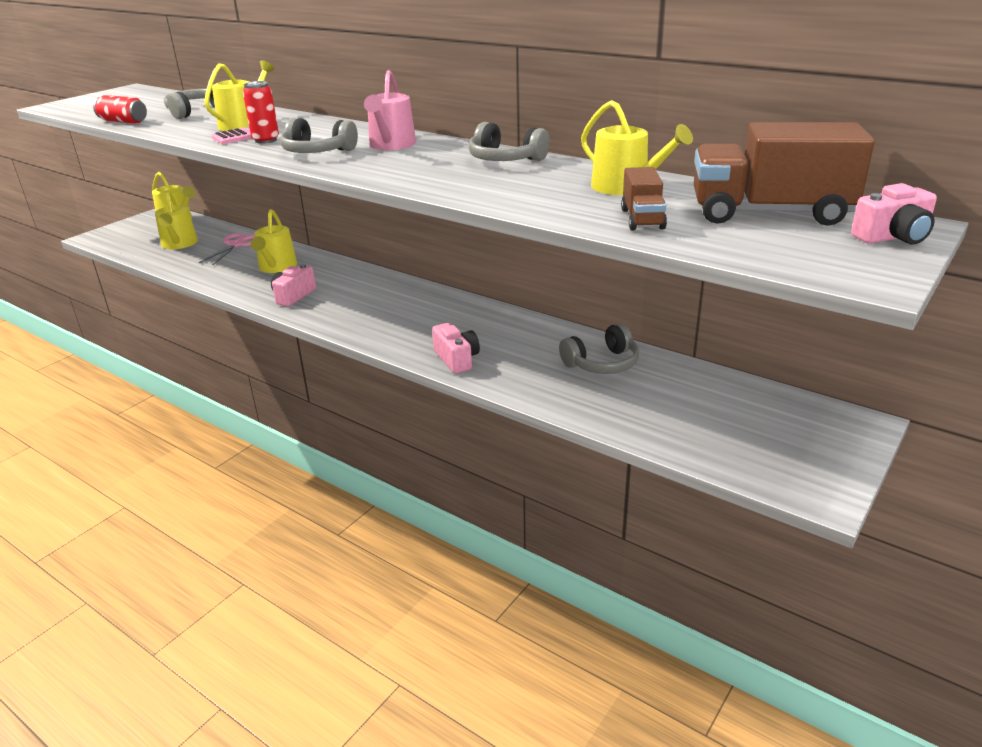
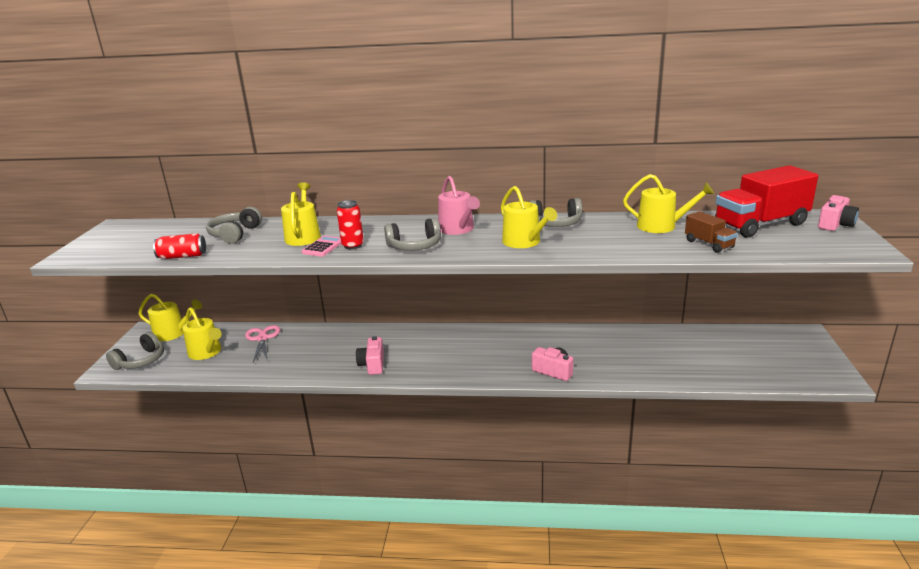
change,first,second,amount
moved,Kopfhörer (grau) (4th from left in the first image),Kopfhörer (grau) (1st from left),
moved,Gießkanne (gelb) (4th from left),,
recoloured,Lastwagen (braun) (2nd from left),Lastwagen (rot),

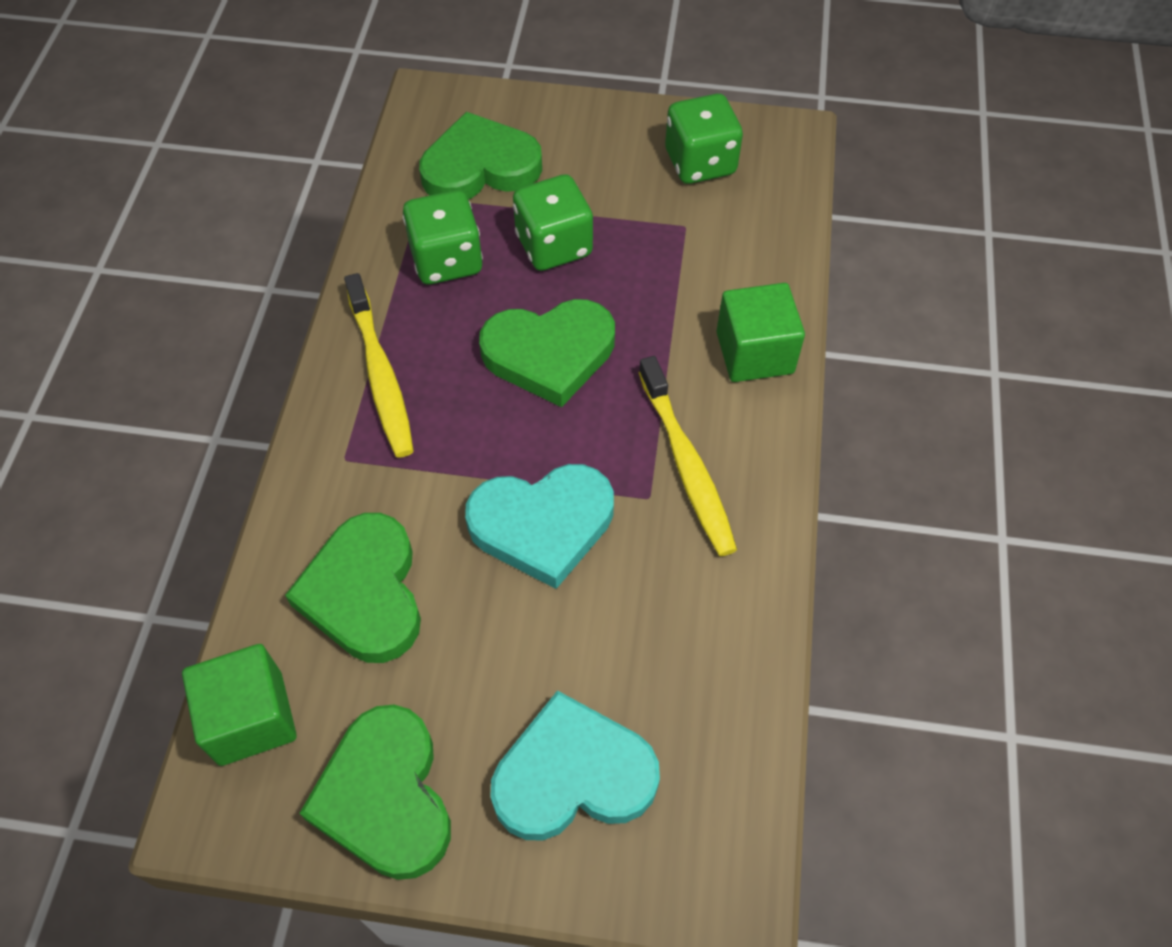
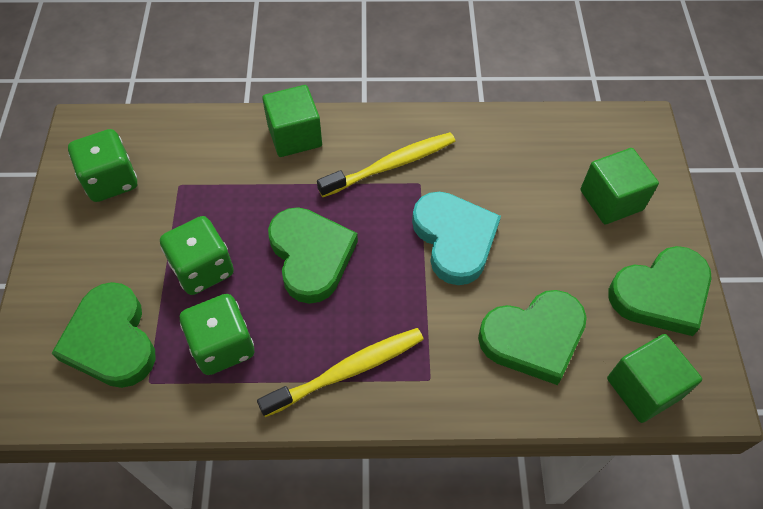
change,first,second,amount
replaced,Herz (türkis) (2nd from left),Kubus (grün) (2nd from left),

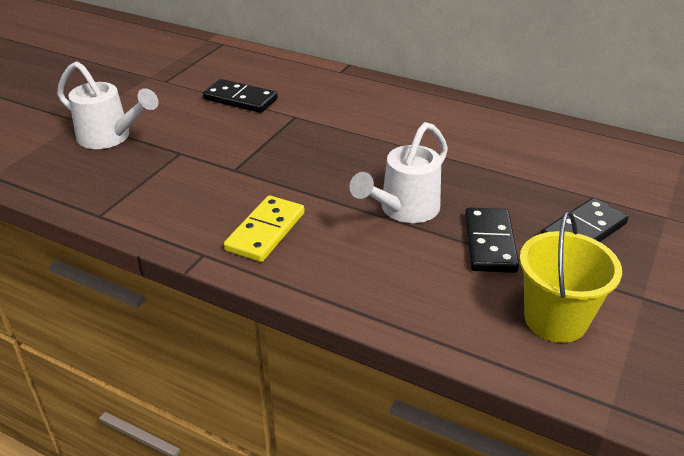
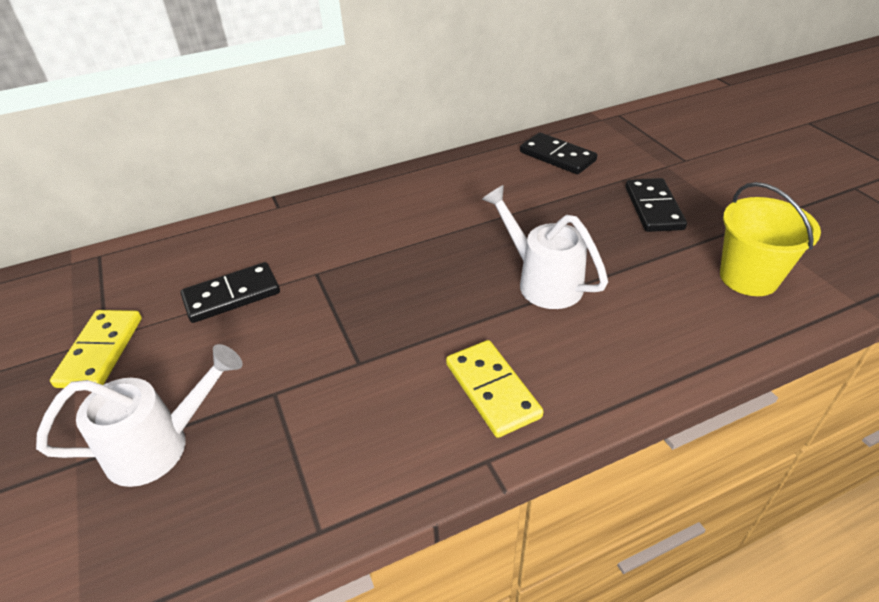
change,first,second,amount
added,,Dominostein (gelb) (1st from left),
turned,Gießkanne (weiß) (2nd from left),,150 degrees clockwise
moved,Dominostein (schwarz) (2nd from left),,

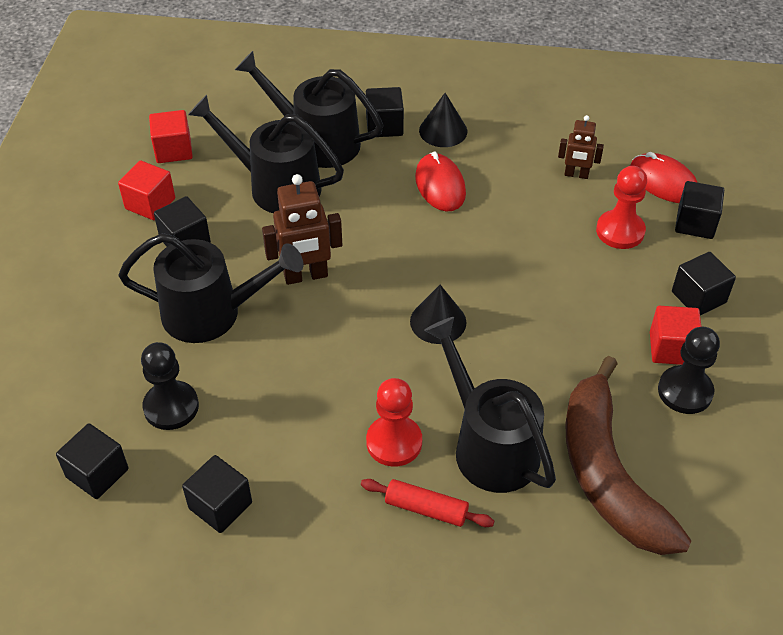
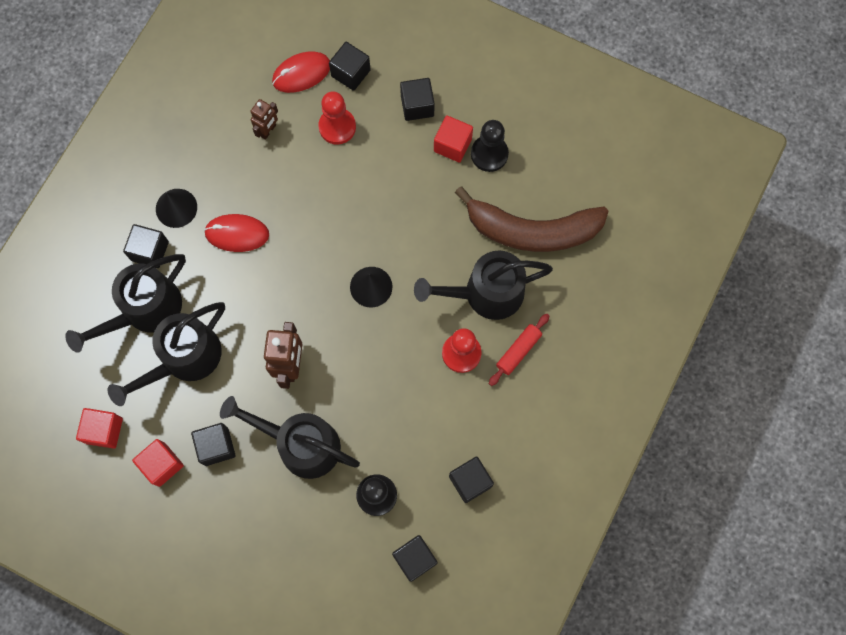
change,first,second,amount
turned,Gießkanne (schwarz) (1st from left in the first image),Gießkanne (schwarz) (3rd from left),90 degrees counterclockwise

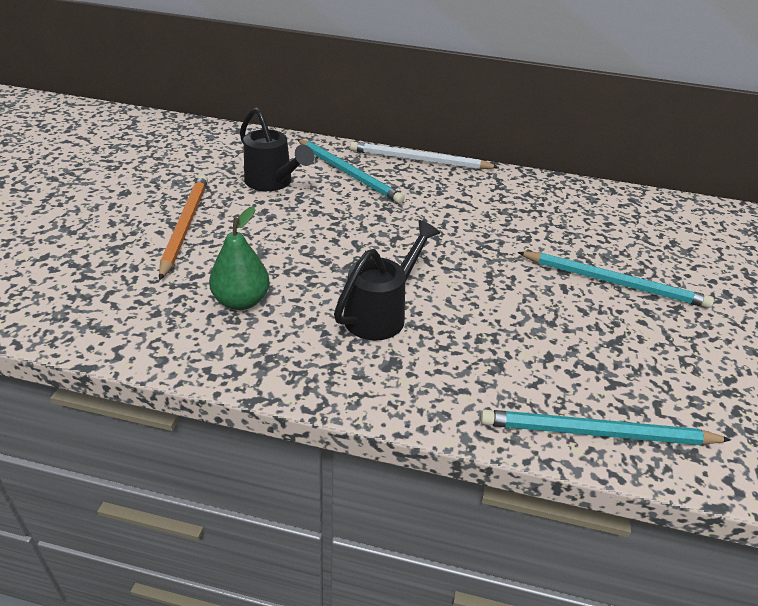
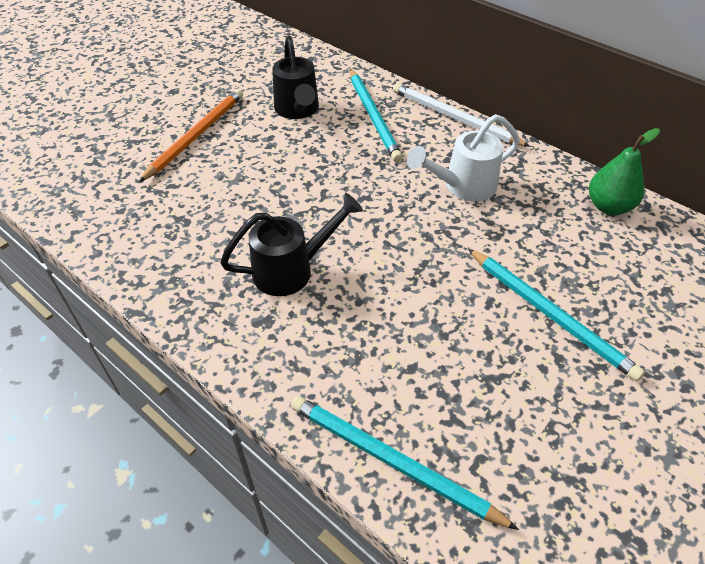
change,first,second,amount
added,,Gießkanne (weiß),
moved,Birne (grün),,

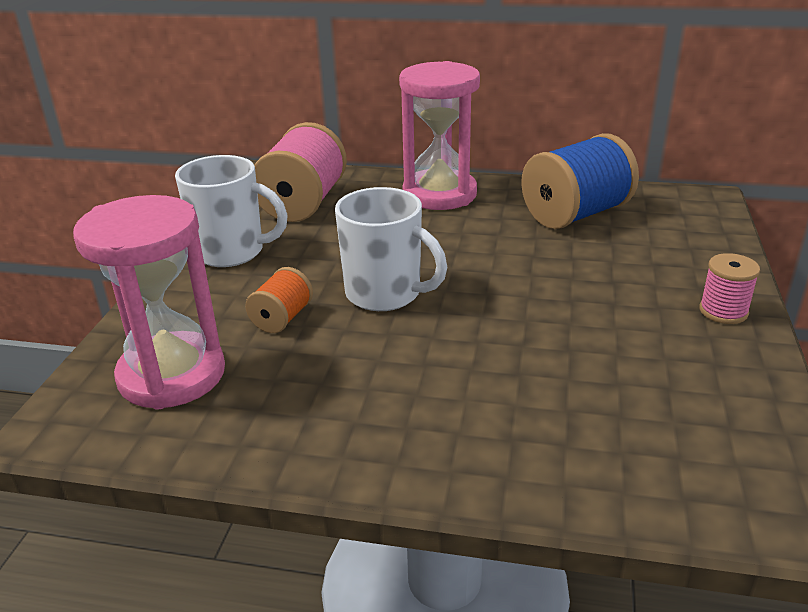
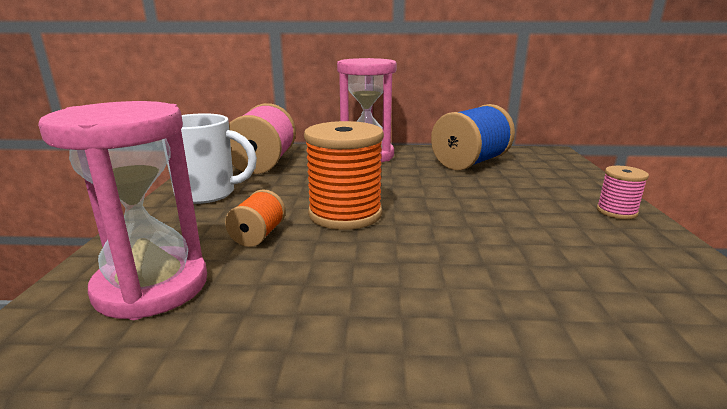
change,first,second,amount
replaced,Tasse (weiß) (2nd from left),Garnrolle (orange) (2nd from left),

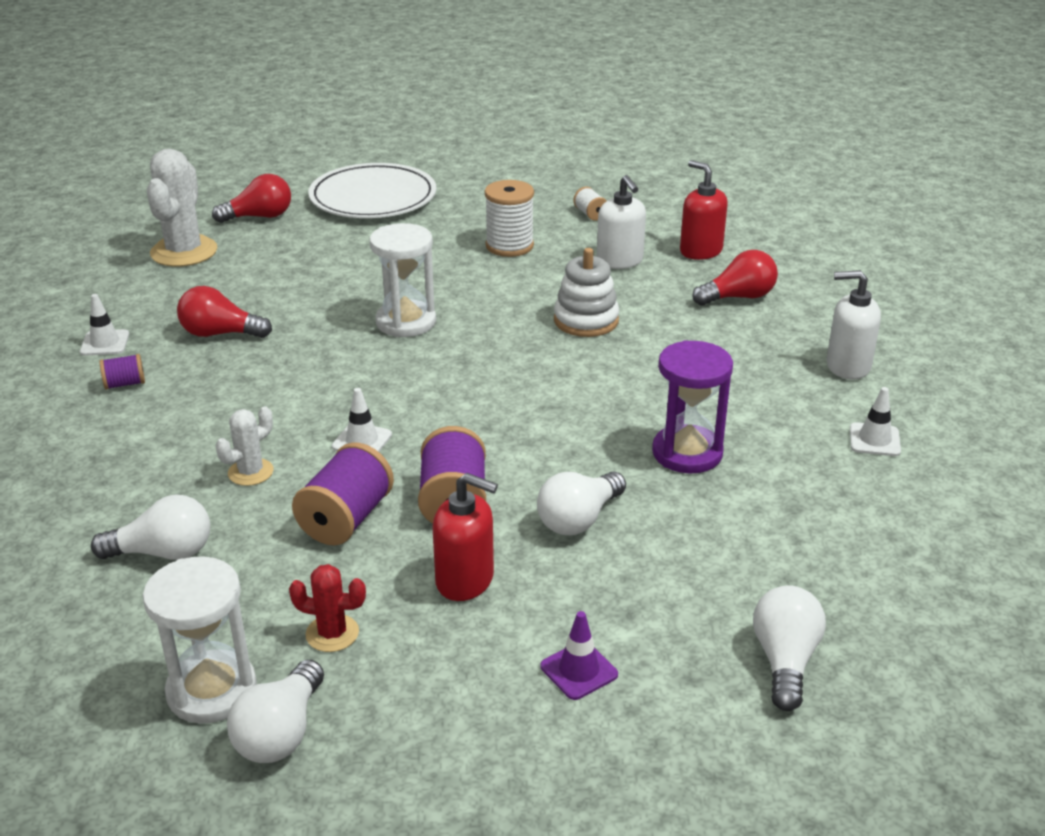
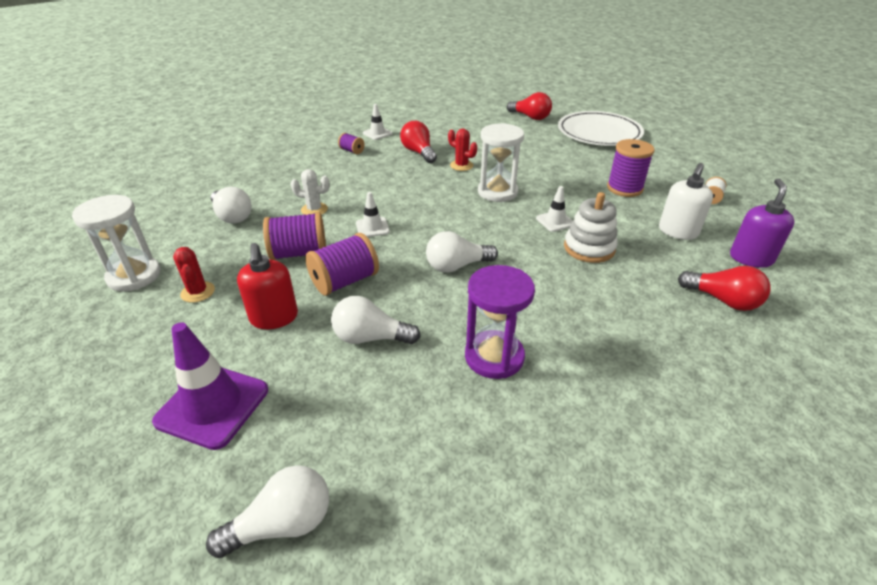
change,first,second,amount
resized,Leitkegel (lila),,x1.88
moved,Glühbirne (weiß) (2nd from left in the first image),Glühbirne (weiß) (4th from left),
added,,Kaktus (rot) (2nd from left),
moved,Leitkegel (weiß) (3rd from left),,
recoloured,Garnrolle (weiß) (1st from left),Garnrolle (lila) (4th from left),
recoloured,Seifenspender (rot) (2nd from left),Seifenspender (lila),
removed,Kaktus (weiß) (1st from left),,
removed,Seifenspender (weiß) (2nd from left),,

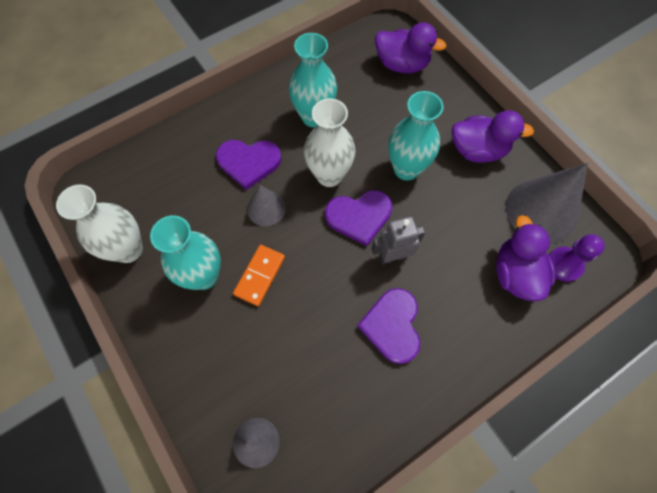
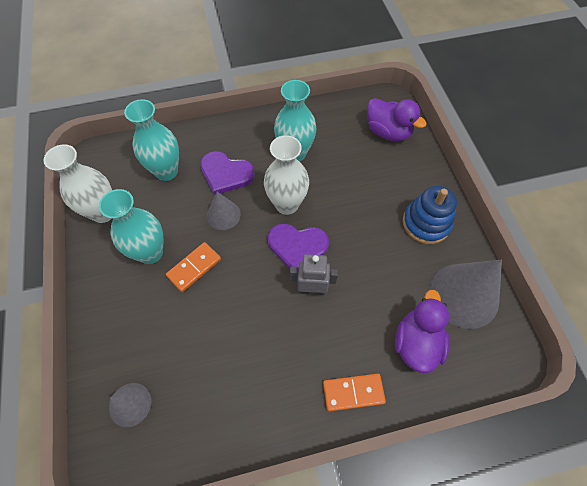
change,first,second,amount
moved,Vase (türkis) (3rd from left in the first image),Vase (türkis) (2nd from left),
added,,Dominostein (orange) (2nd from left),
replaced,Ente (lila) (2nd from left),Stapelspielzeug (blau),
removed,Herz (lila) (3rd from left),,
removed,Bauer (lila),,

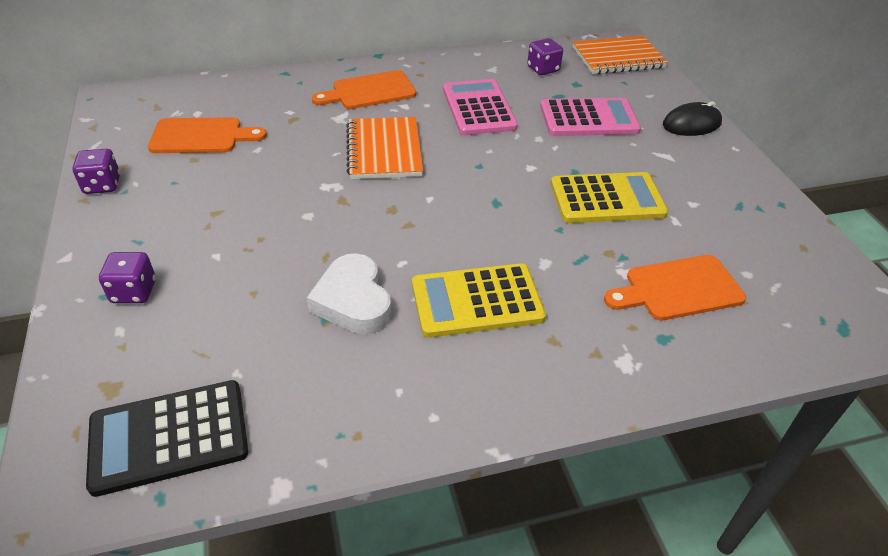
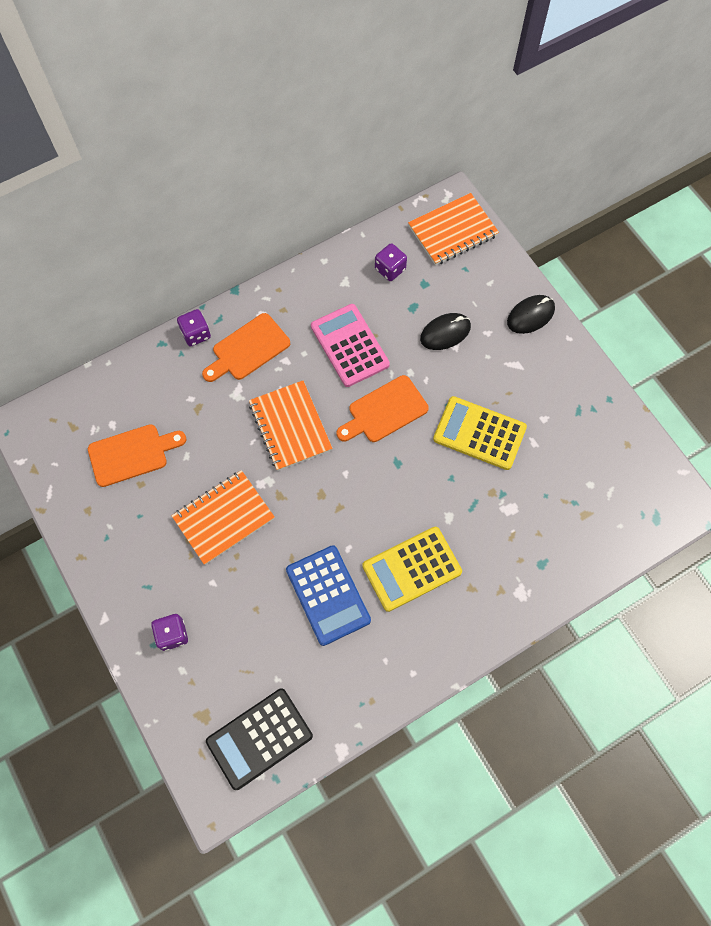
change,first,second,amount
added,,Notizbuch (orange) (1st from left),
moved,Spielwürfel (lila) (1st from left in the first image),Spielwürfel (lila) (2nd from left),
replaced,Herz (weiß),Taschenrechner (blau),
moved,Schneidebrett (orange) (3rd from left),,
replaced,Taschenrechner (rosa) (2nd from left),Computermaus (schwarz) (1st from left),
turned,Taschenrechner (gelb) (2nd from left),,135 degrees counterclockwise

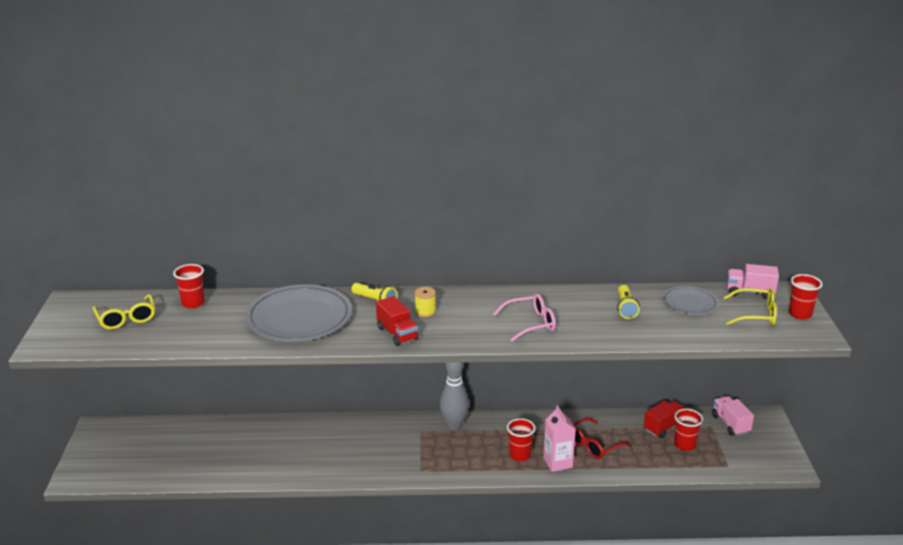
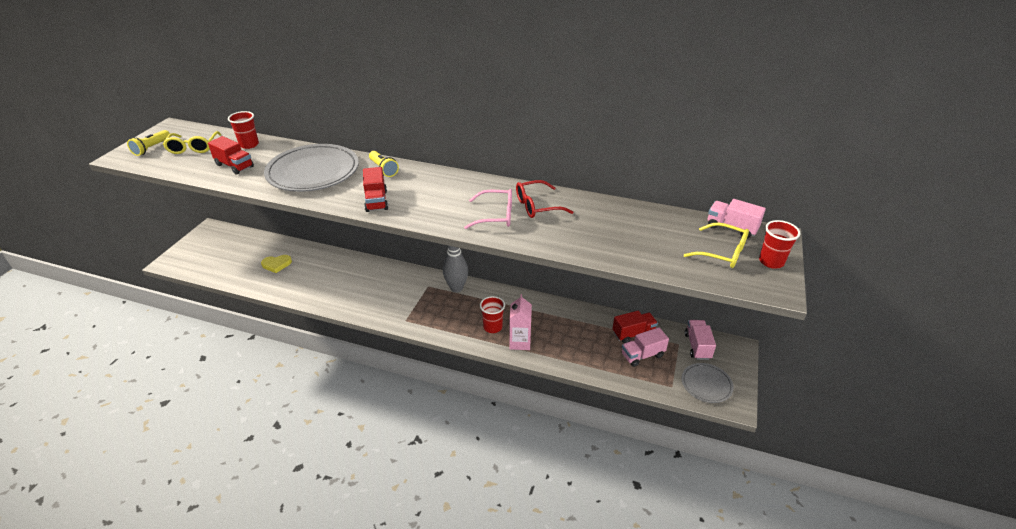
change,first,second,amount
moved,Taschenlampe (gelb) (2nd from left in the first image),Taschenlampe (gelb) (1st from left),
added,,Lastwagen (rot) (1st from left),
added,,Herz (gelb),
moved,Brille (rot),,
replaced,Becher (rot) (3rd from left),Lastwagen (rosa) (1st from left),
moved,Teller (grau) (2nd from left),,
removed,Garnrolle (gelb),,

